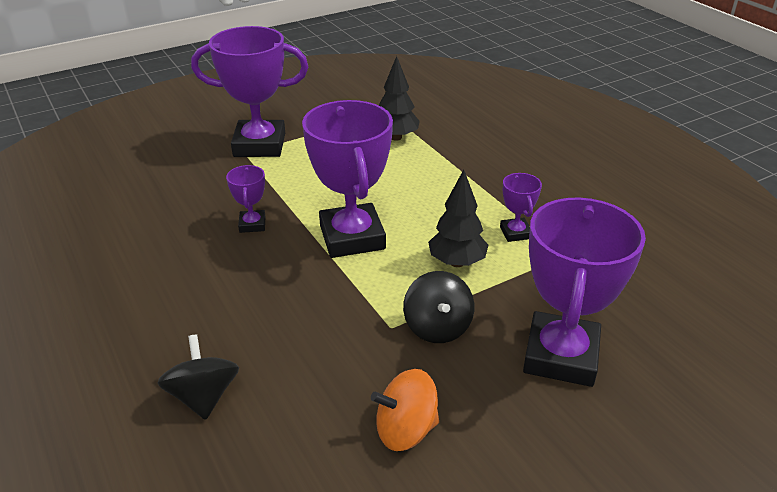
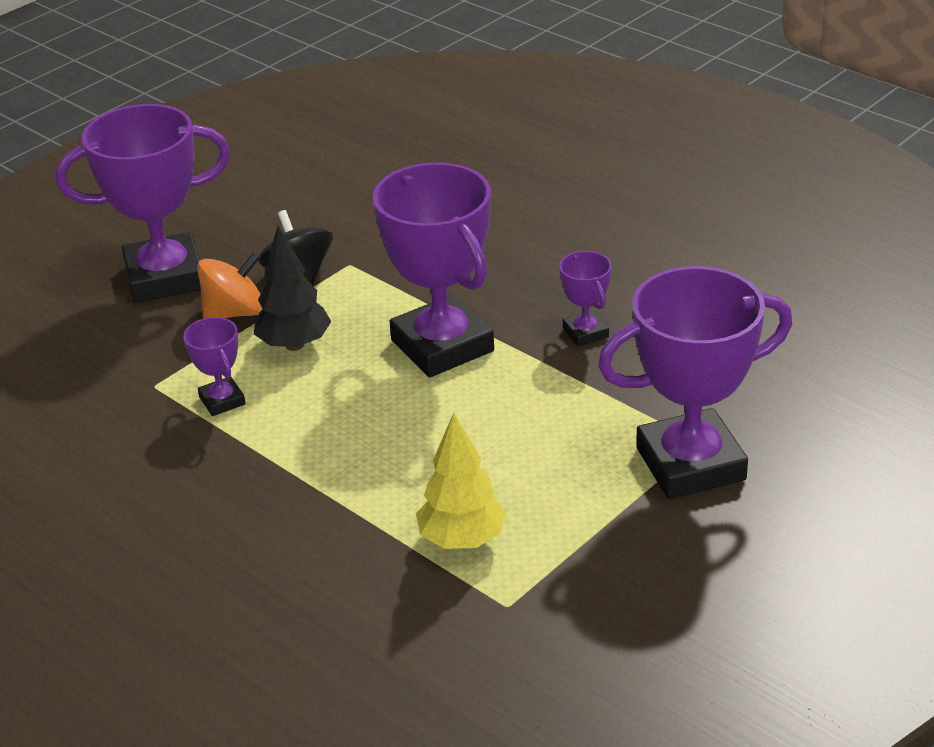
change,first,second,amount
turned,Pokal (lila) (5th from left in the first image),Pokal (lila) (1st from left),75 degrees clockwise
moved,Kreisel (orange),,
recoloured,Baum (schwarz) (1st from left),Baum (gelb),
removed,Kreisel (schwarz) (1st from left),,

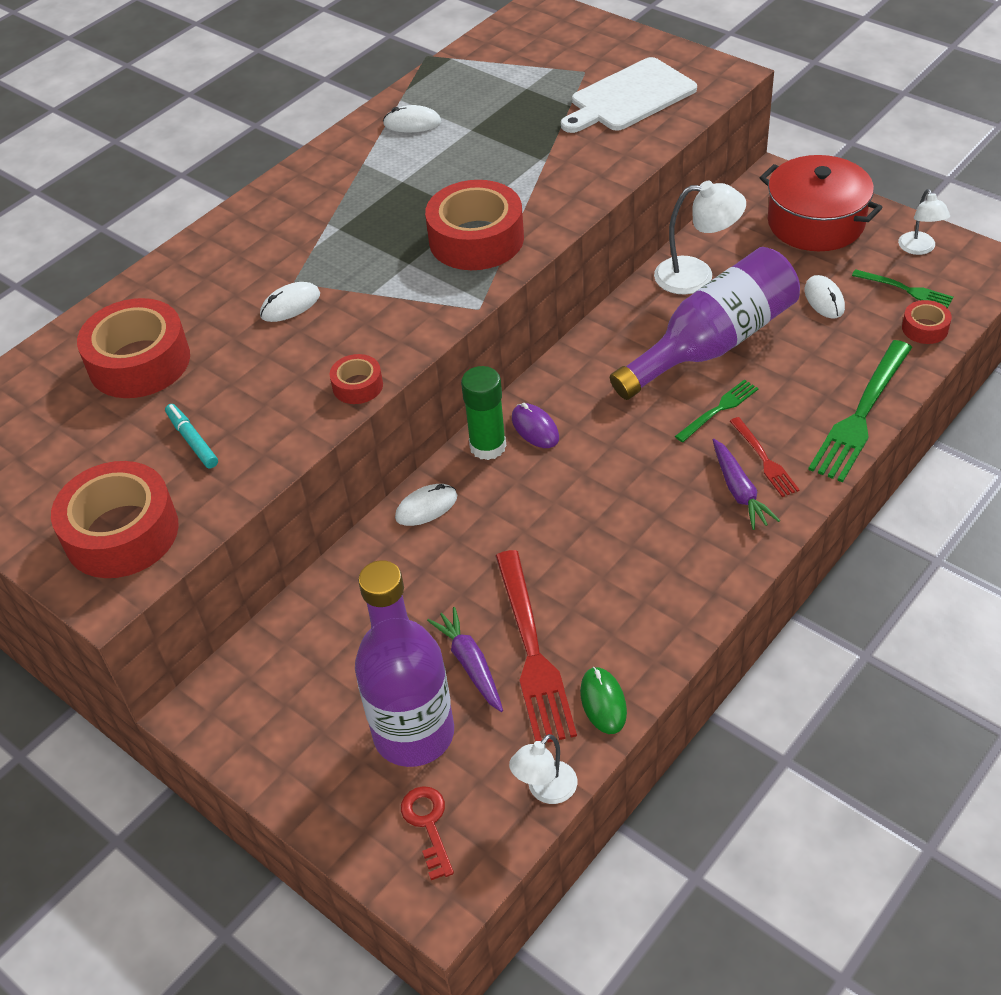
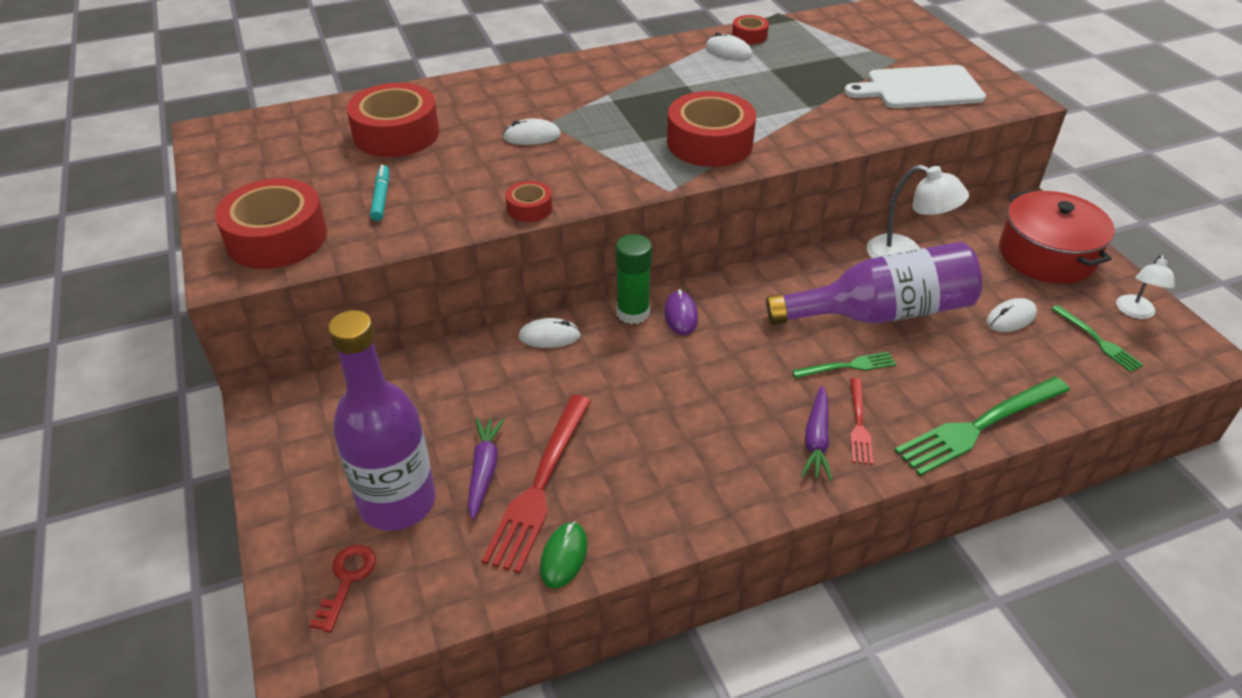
change,first,second,amount
moved,Klebeband (rot) (5th from left),,
turned,Computermaus (weiß) (4th from left),,45 degrees clockwise
removed,Lampe (weiß) (1st from left),,

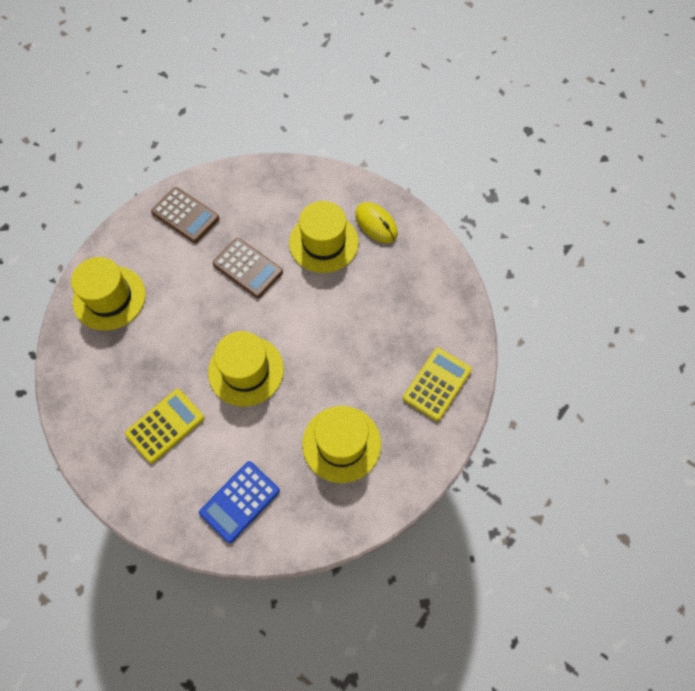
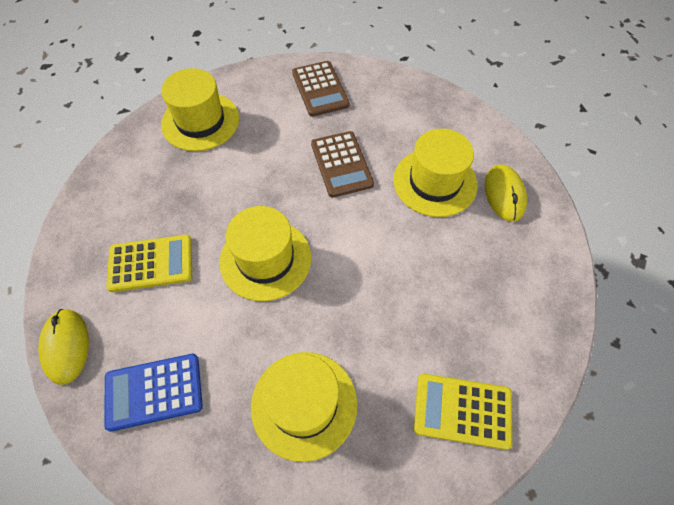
change,first,second,amount
added,,Computermaus (gelb) (1st from left),
turned,Taschenrechner (gelb) (2nd from left),,150 degrees counterclockwise

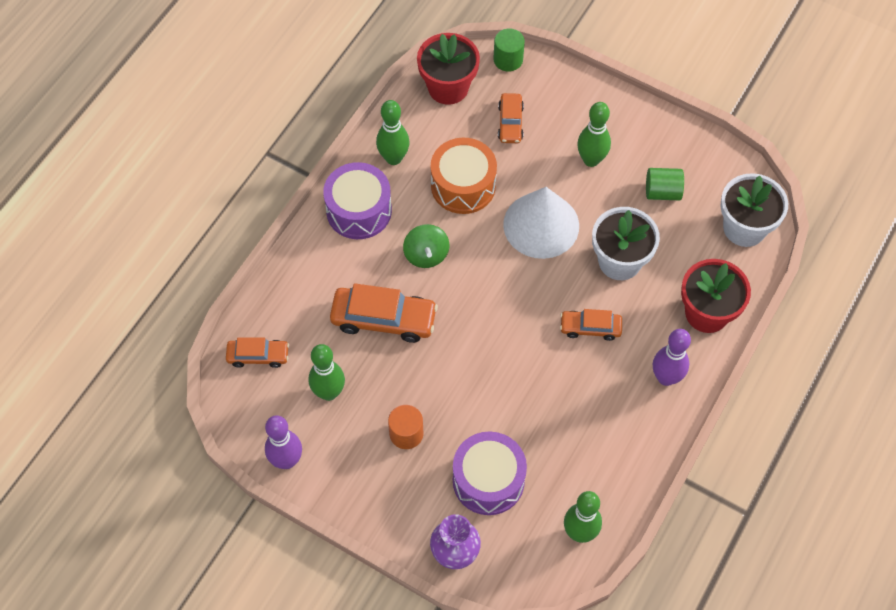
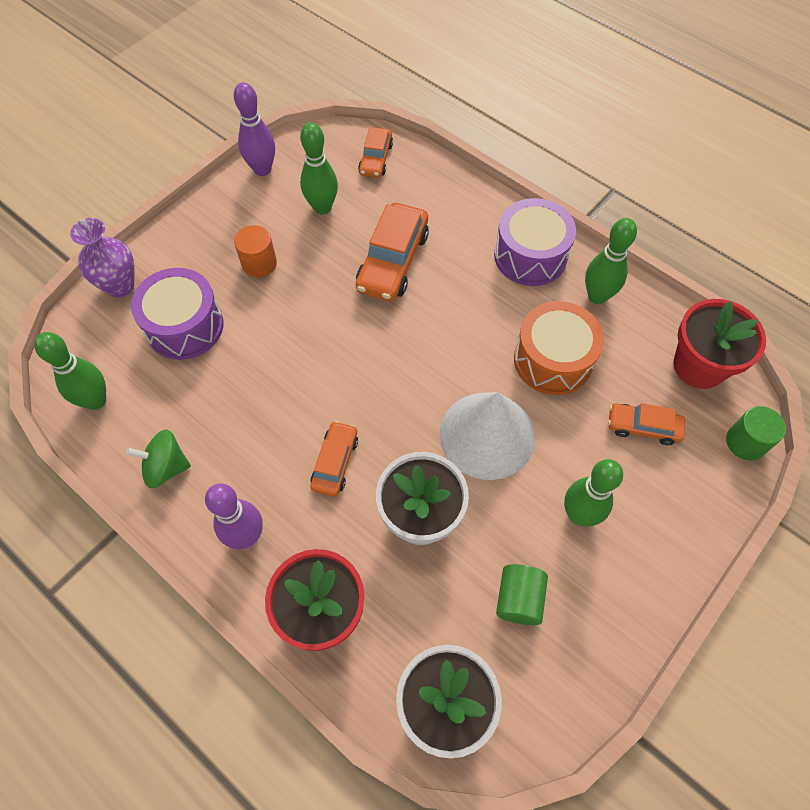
change,first,second,amount
moved,Kreisel (grün),,

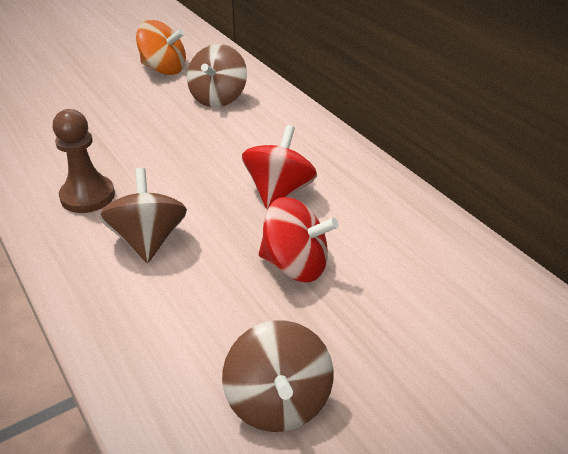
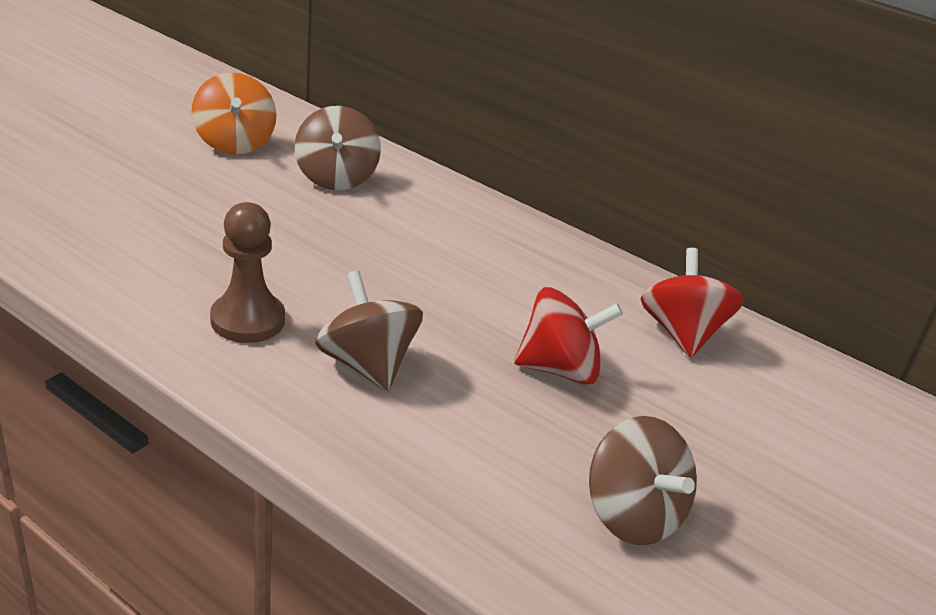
change,first,second,amount
turned,Kreisel (orange),,75 degrees clockwise
moved,Kreisel (rot) (1st from left in the first image),Kreisel (rot) (2nd from left),

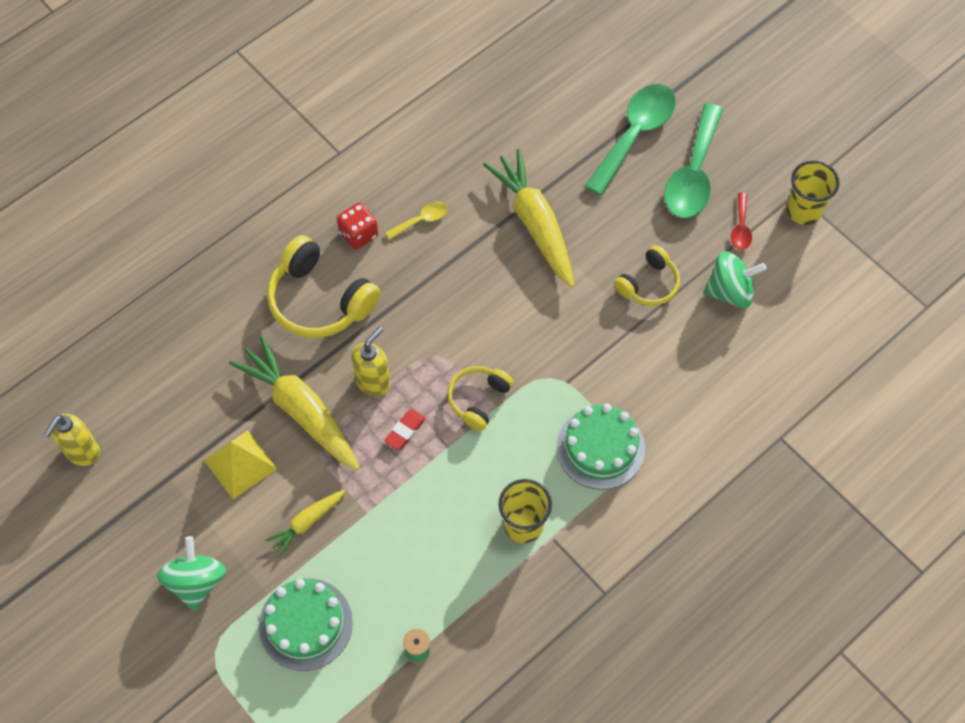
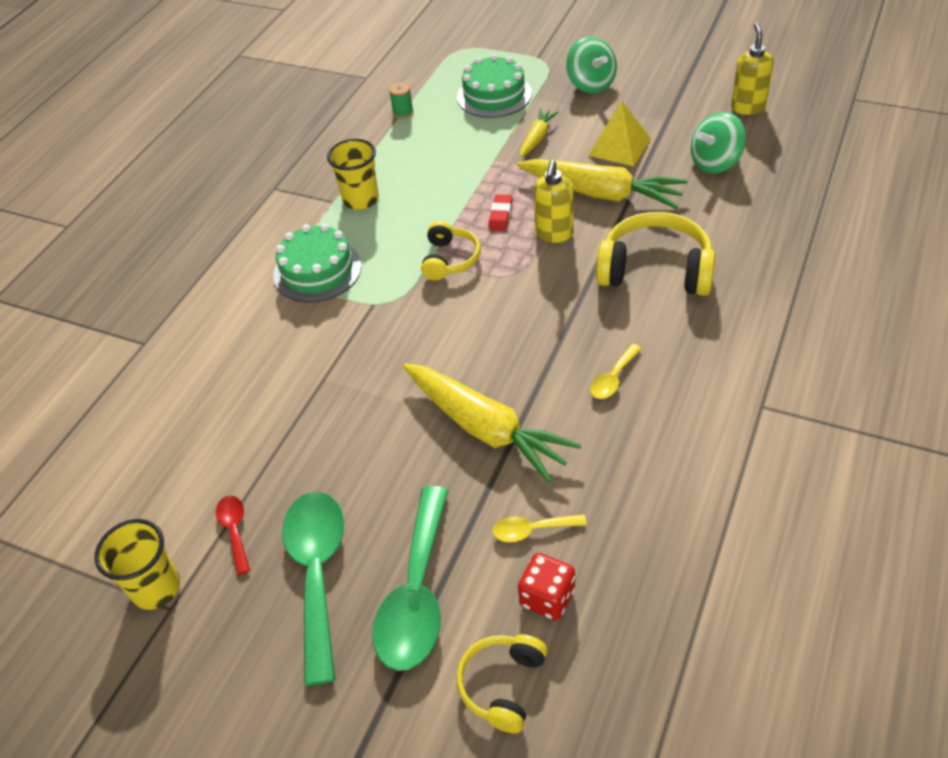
change,first,second,amount
moved,Kopfhörer (gelb) (3rd from left in the first image),Kopfhörer (gelb) (2nd from left),
added,,Löffel (gelb) (1st from left),
moved,Spielwürfel (rot),,
moved,Kreisel (grün) (2nd from left),,

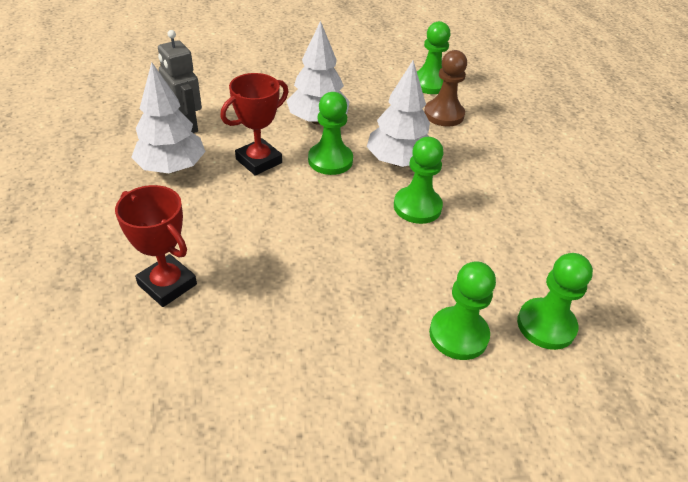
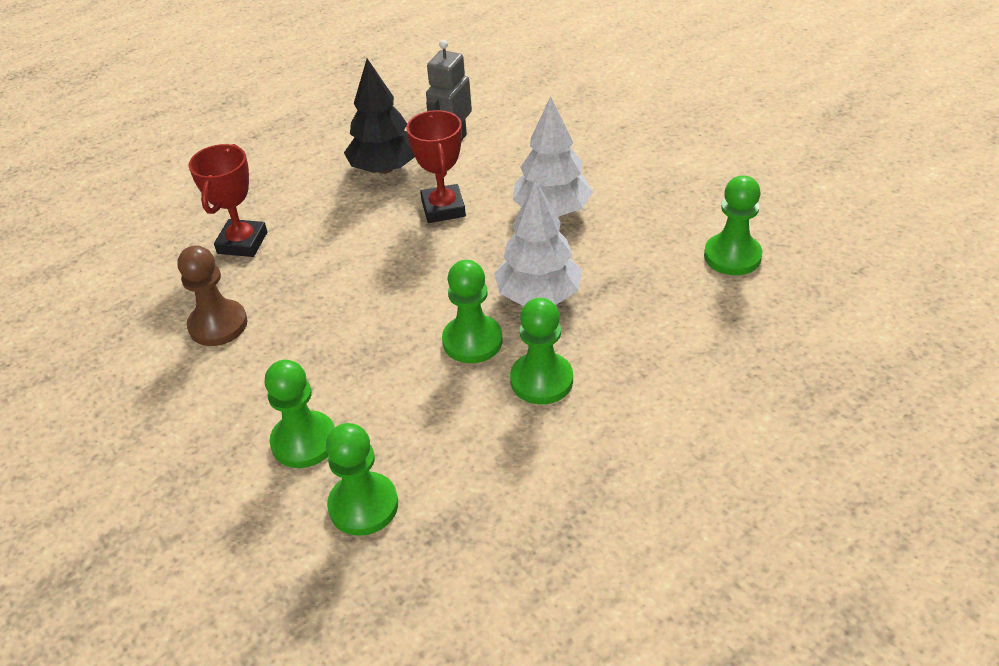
change,first,second,amount
moved,Bauer (braun),,
recoloured,Baum (weiß) (1st from left),Baum (schwarz),
turned,Pokal (rot) (2nd from left),,60 degrees clockwise
moved,Bauer (grün) (1st from left in the first image),Bauer (grün) (4th from left),

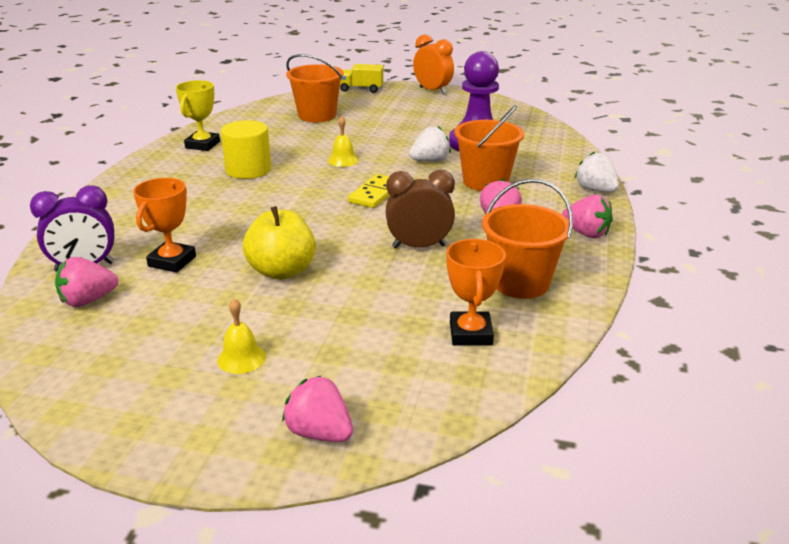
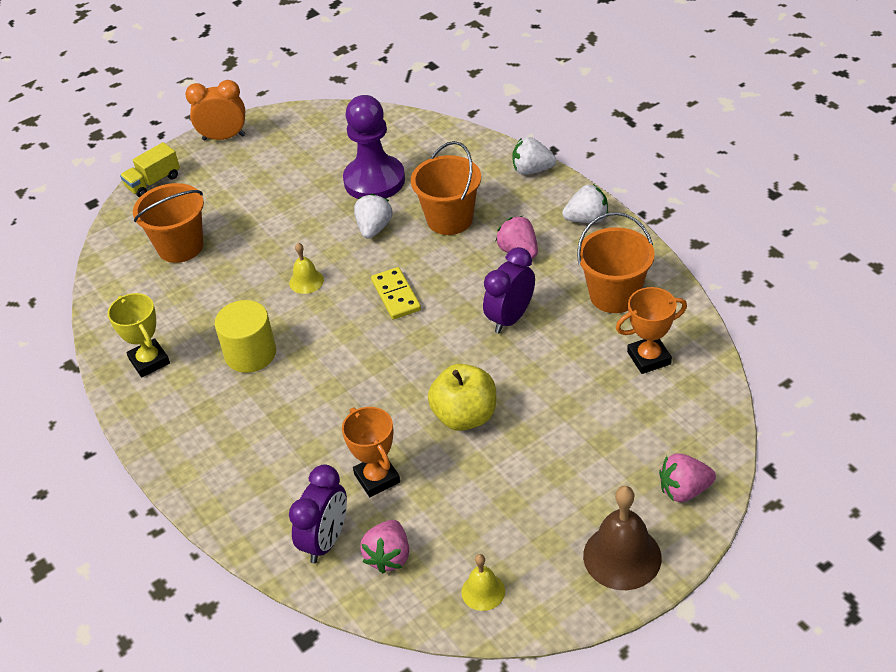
change,first,second,amount
moved,Glocke (gelb) (1st from left in the first image),Glocke (gelb) (2nd from left),
recoloured,Wecker (braun),Wecker (lila) (2nd from left),
recoloured,Erdbeere (rosa) (4th from left),Erdbeere (weiß) (3rd from left),
added,,Glocke (braun),
turned,Pokal (orange) (2nd from left),,60 degrees counterclockwise

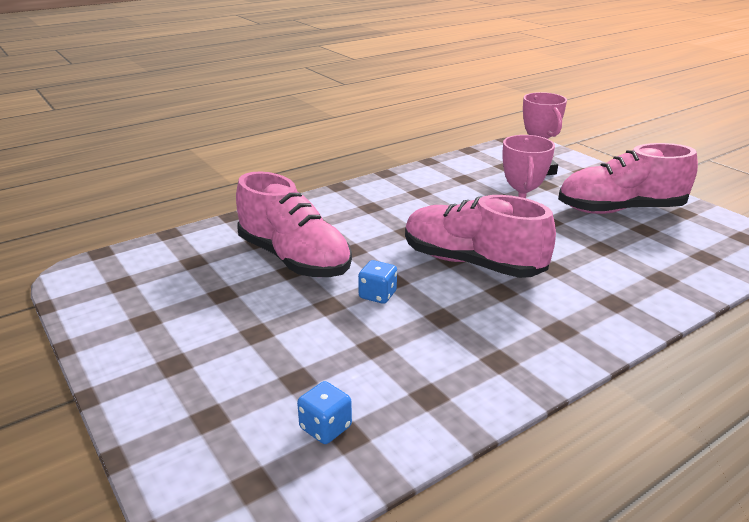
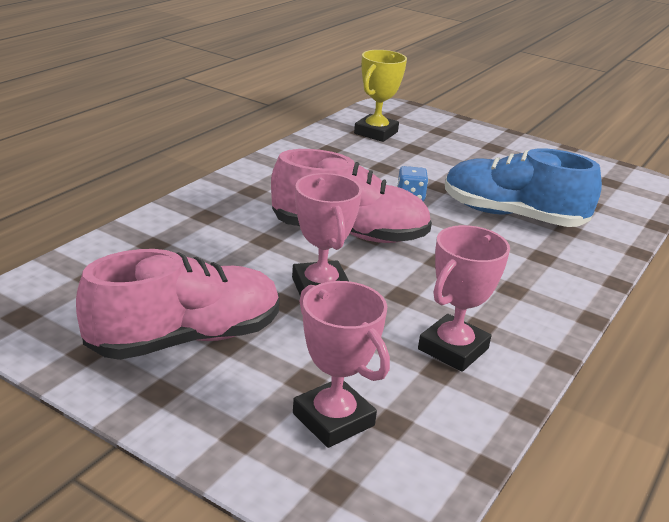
change,first,second,amount
replaced,Spielwürfel (blau) (1st from left),Pokal (gelb),
added,,Pokal (rosa) (3rd from left),
recoloured,Schuh (rosa) (1st from left),Schuh (blau),

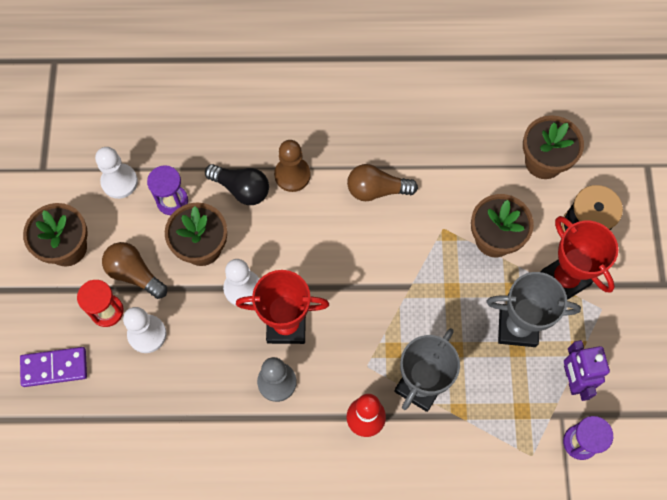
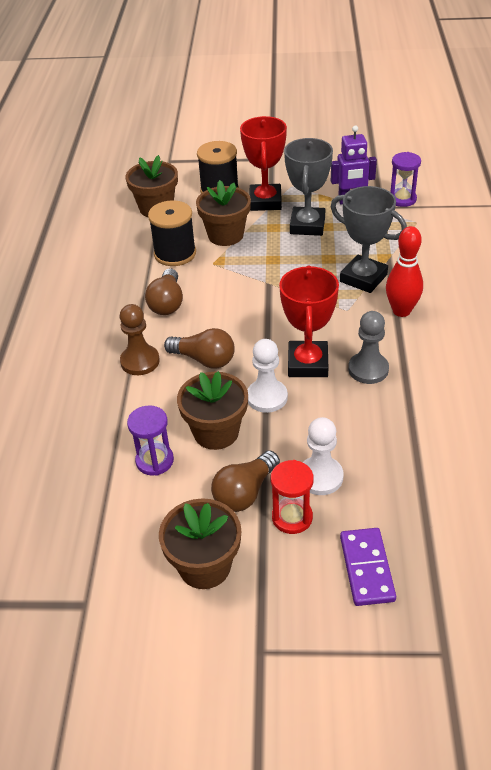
change,first,second,amount
added,,Garnrolle (schwarz) (1st from left),
added,,Glühbirne (braun) (2nd from left),
turned,Pokal (rot) (2nd from left in the first image),Pokal (rot) (1st from left),60 degrees counterclockwise
removed,Bauer (weiß) (1st from left),,
removed,Glühbirne (schwarz),,

